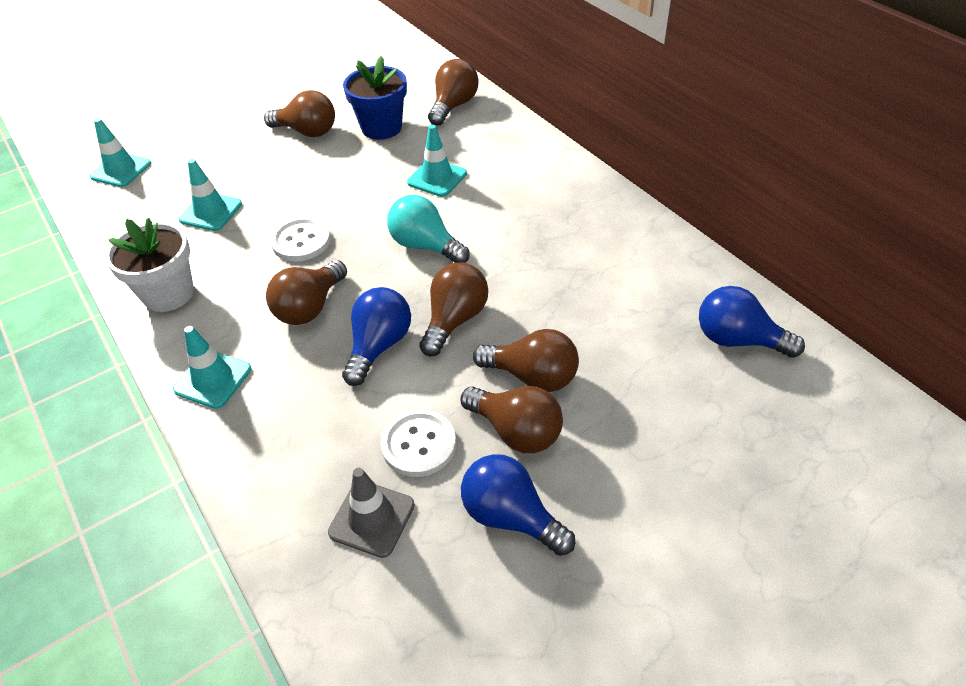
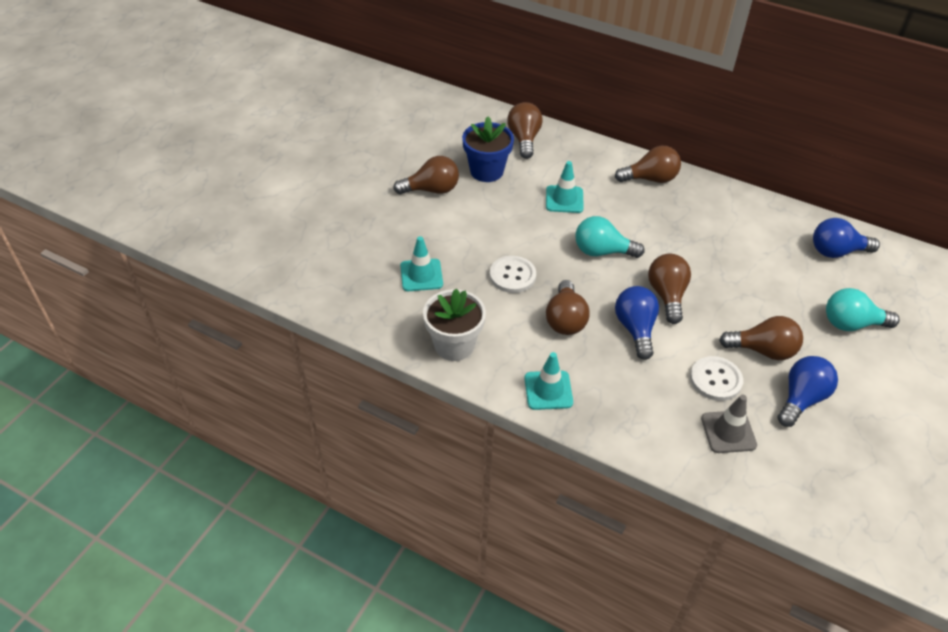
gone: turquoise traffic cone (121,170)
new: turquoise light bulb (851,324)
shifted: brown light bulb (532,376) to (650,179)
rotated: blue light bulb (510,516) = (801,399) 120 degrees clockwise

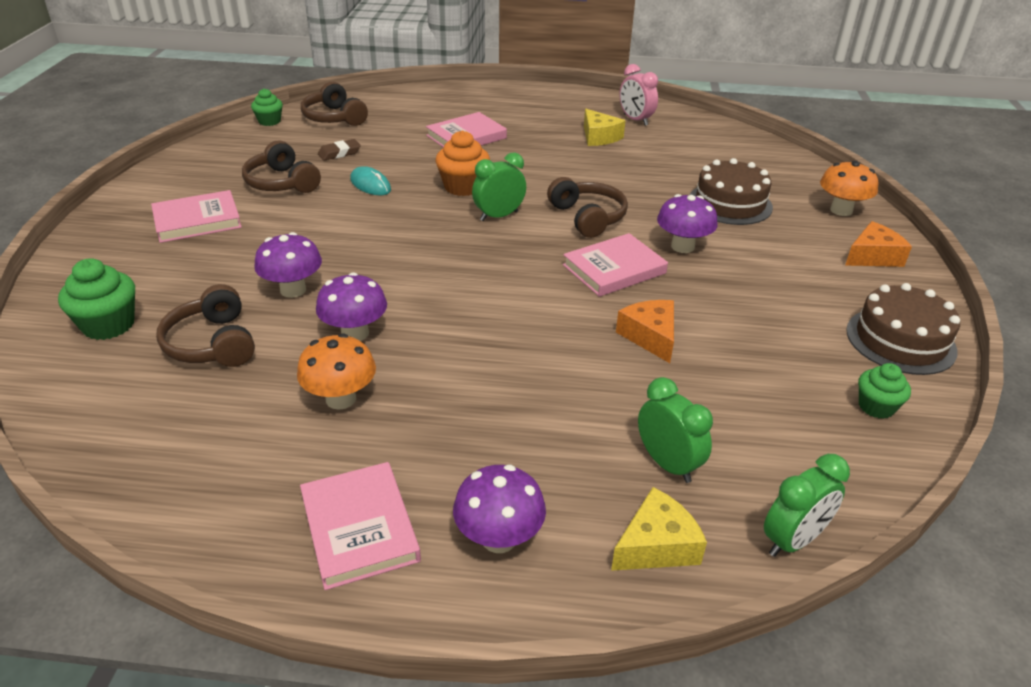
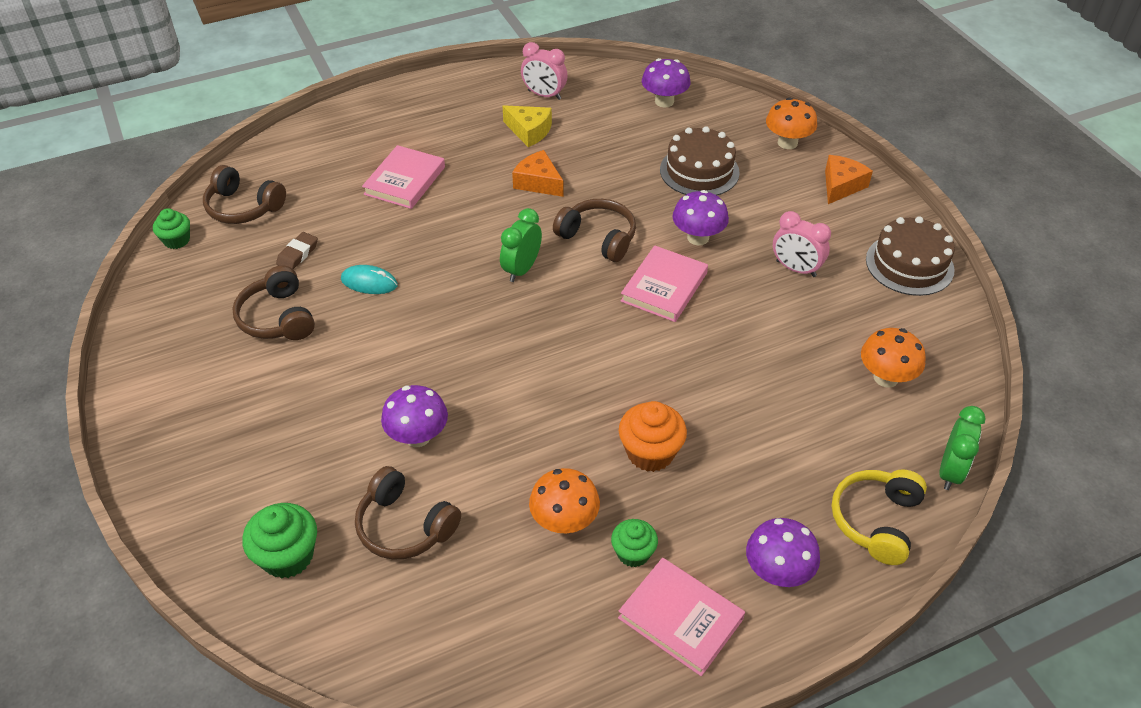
gone: pink book (197,221); green clock (667,464)
new: pink clock (795,269); orange mushroom (886,378)
shifted: orange cheese (650,336) to (538,182); green cupcake (876,407) to (633,553); orange cupcake (463,187) to (650,453); purple mushroom (355,333) to (664,101)
swapped: yellow cheese (656,545) to yellow headphones (876,521)
rotated: brown headphones (282,183) = (278,317) 45 degrees clockwise

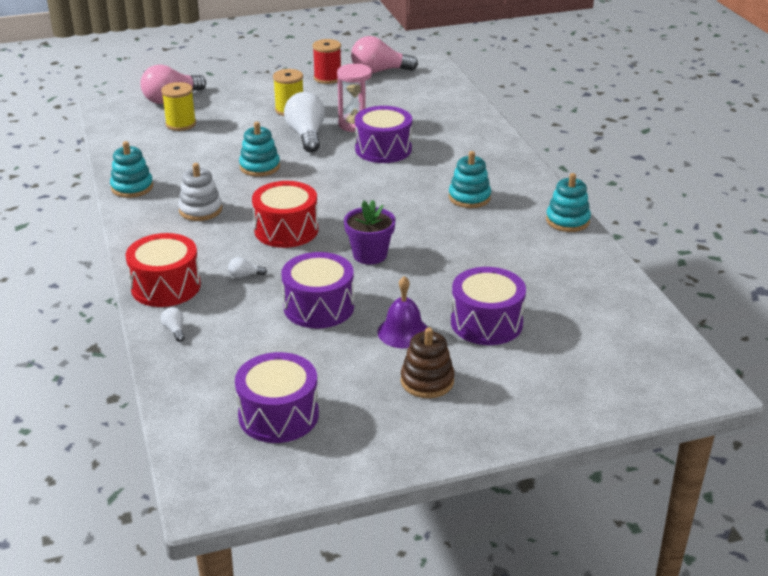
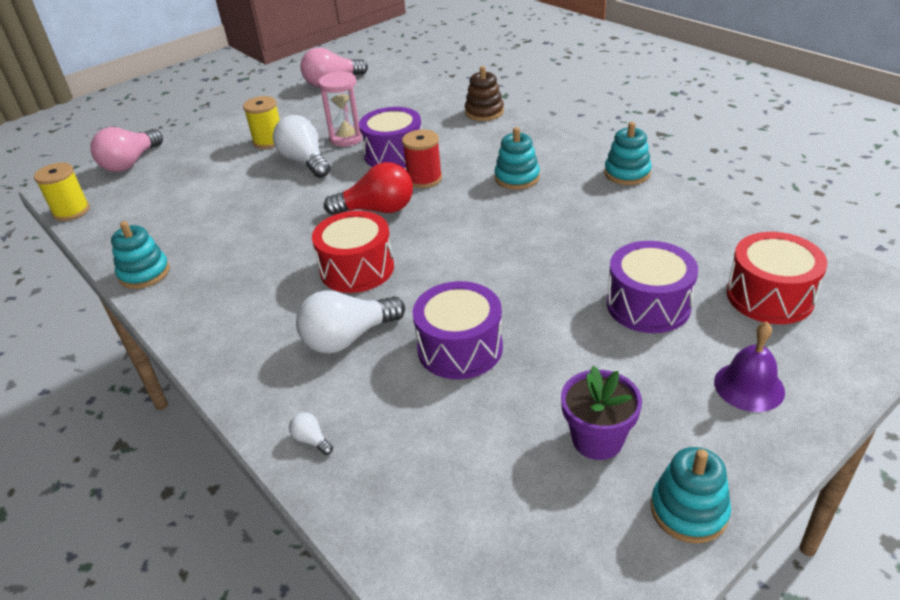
gone: white stacking toy (200,210); purple drum (278,415)
new: red light bulb (377,210)
shifted: yellow spool (181,124) to (71,211); red spool (327,78) to (424,179); brown stacking toy (427,381) to (484,112); purple flower pot (370,255) to (597,439); turquoise stacking toy (259,167) to (689,510); purple bell (403,332) to (749,386); red drum (166,286) to (769,296)
scaled: white light bulb (245,275) = (348,338) x2.39

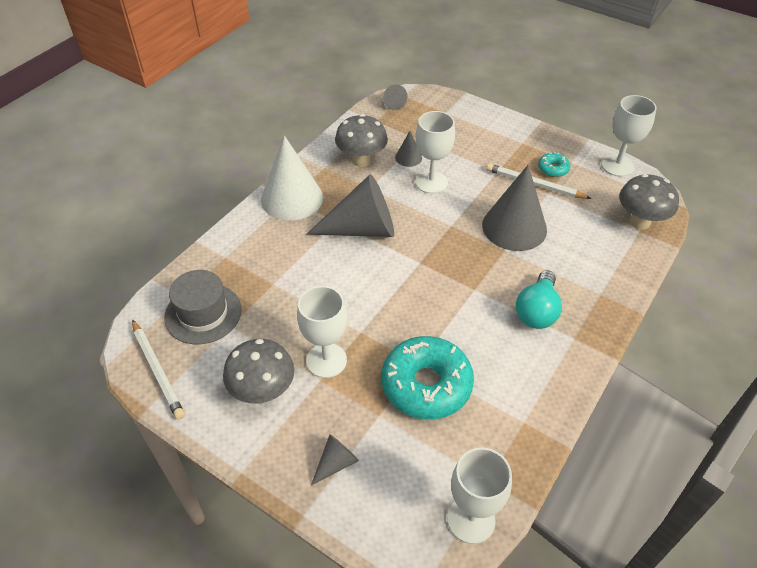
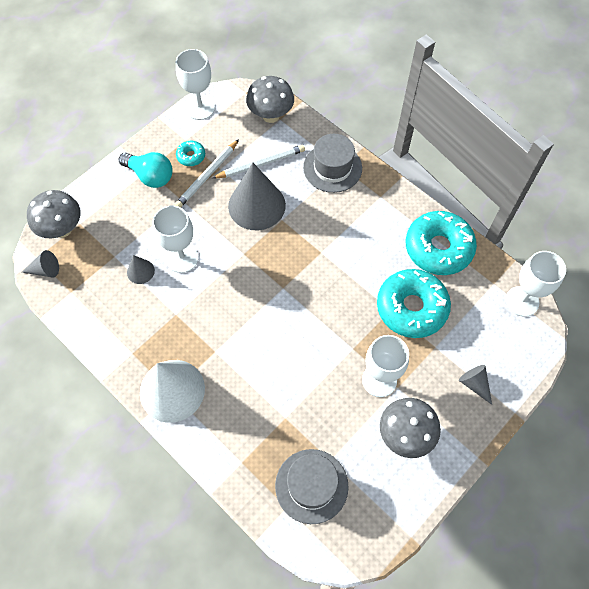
gone: grey cone (362,229)
new: grey hat (332,168); turquoise donut (438,248)
shifted: grey mushroom (361,160) to (62,229); turquoise light bulb (537,311) to (150,176); white pencil (157,370) to (260,164)

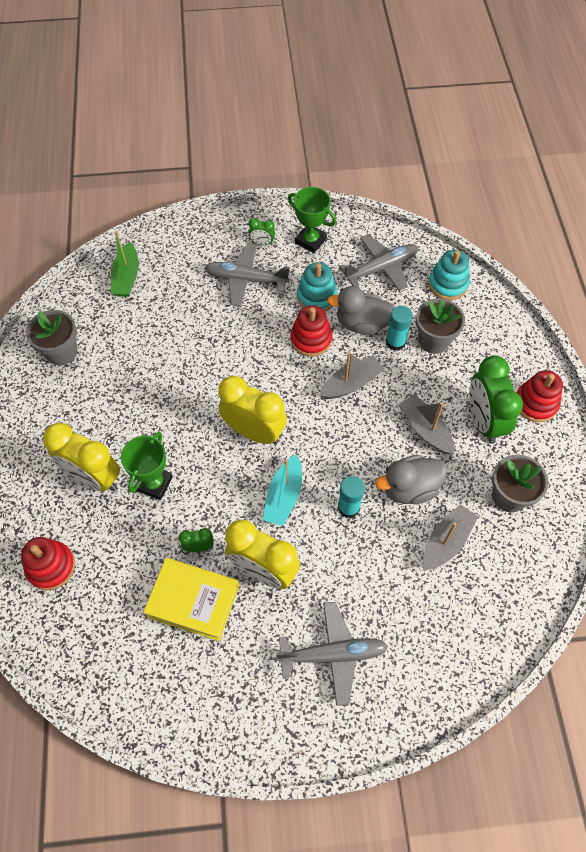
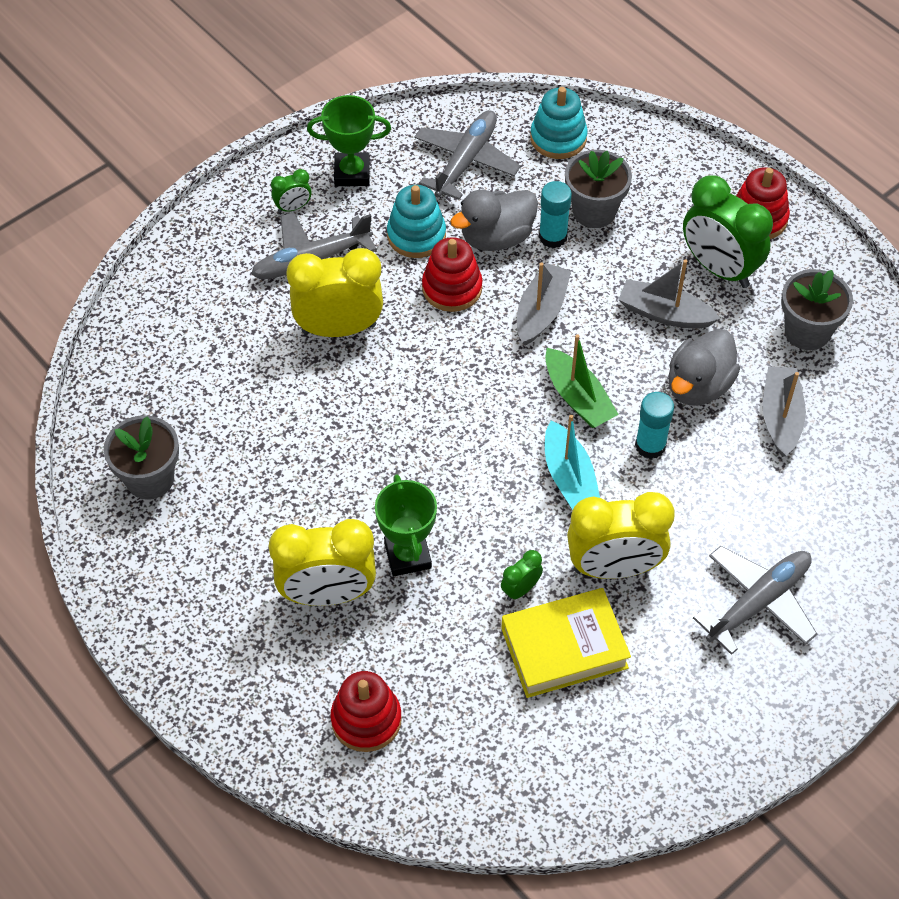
shifted: yellow clock (254,432) to (339,328); green boat (127,277) to (578,398)

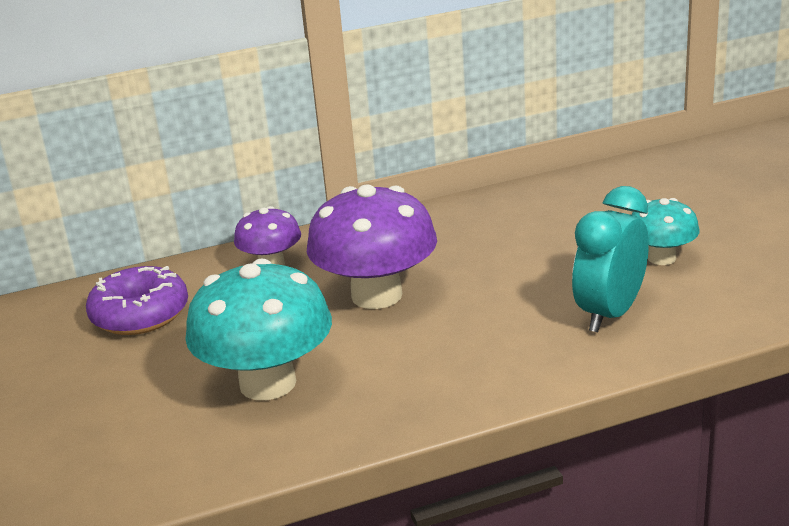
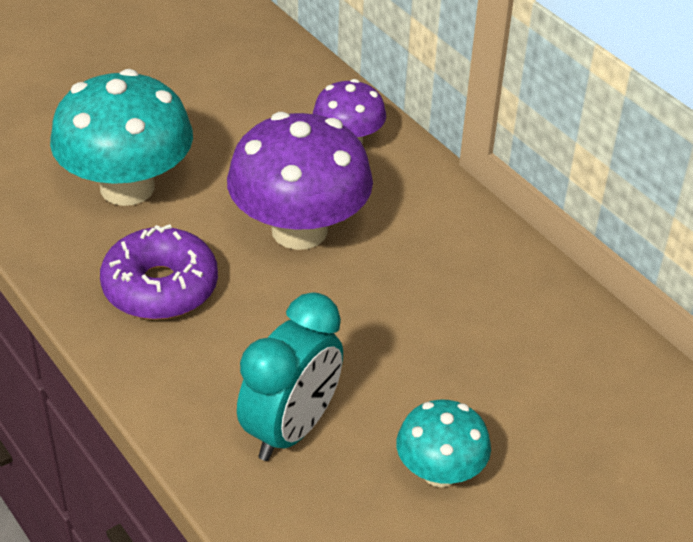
shifted: purple donut (140,315) to (160,287)
rotated: turquoise clock (610,314) = (291,429) 105 degrees clockwise

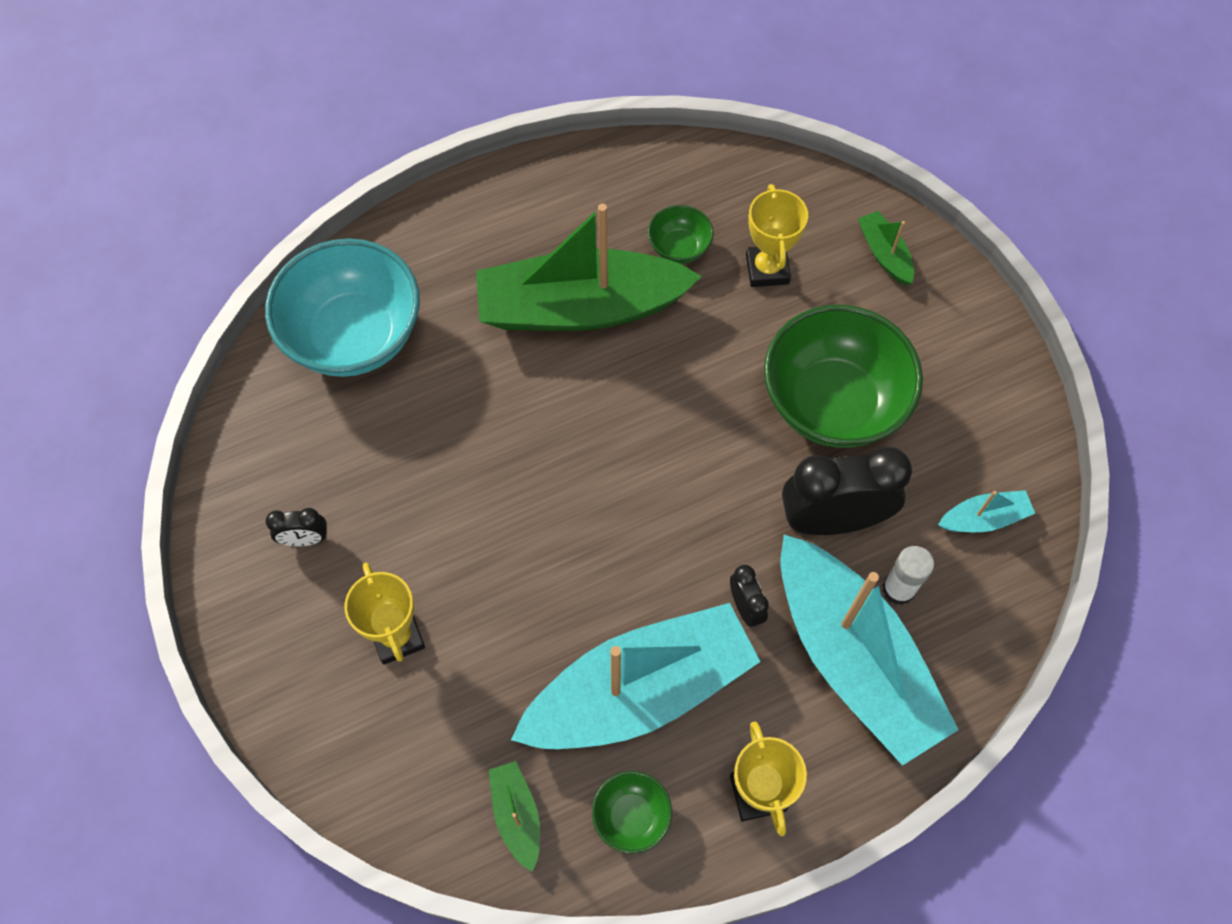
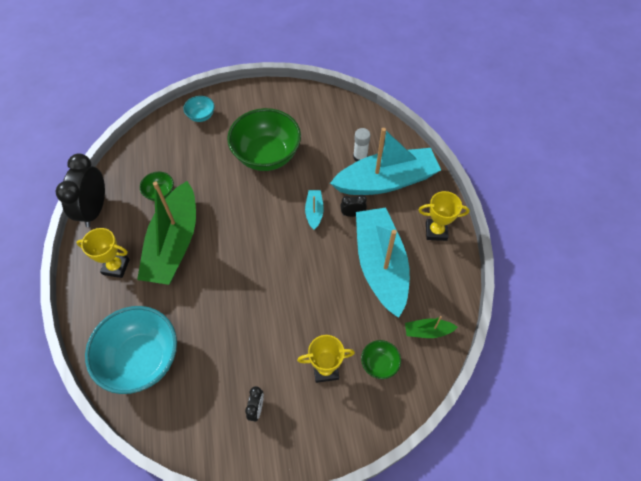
shifted: black clock (832,519) to (94,209); yellow trophy (767,269) to (116,267); turquoise boat (983,518) to (314,212); green bowl (631,816) to (379,364)
swapped: green boat (884,254) to turquoise bowl (201,116)

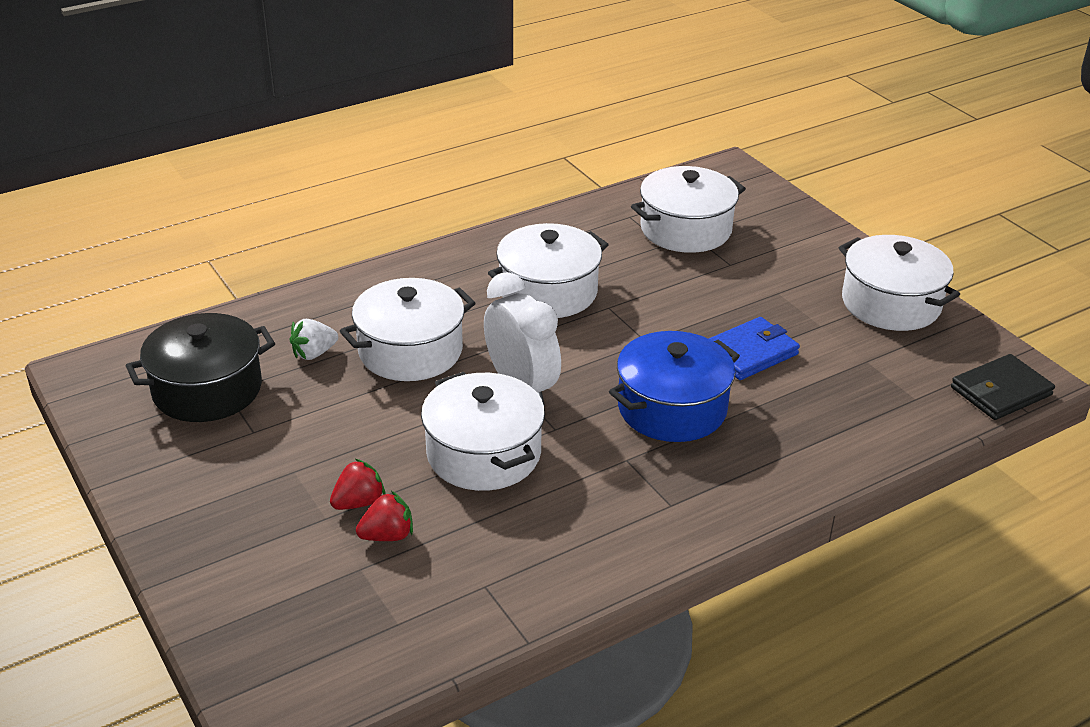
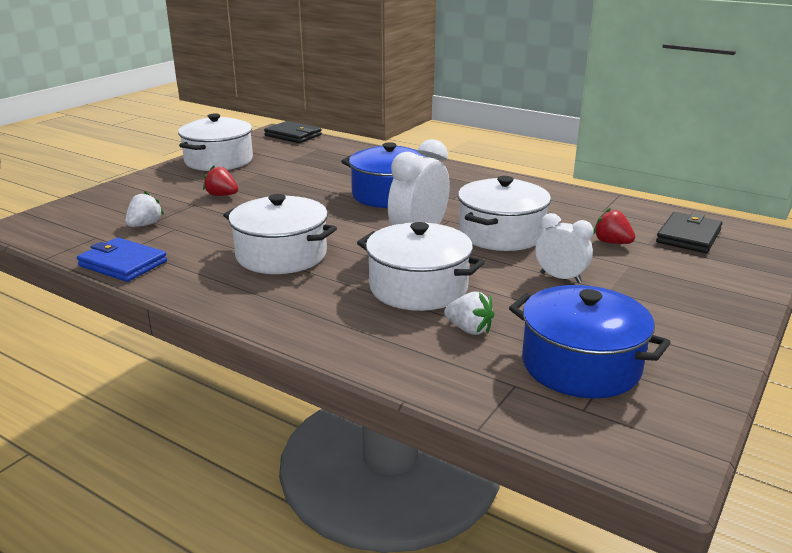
new: white clock (560,278); black wallet (688,236)
shifted: blue wallet (750,352) to (123,263); red strawberry (358,502) to (222,195)
swapped: white pot (685,229) to white strawberry (145,225)
repainted: black pot (207,389) to blue pot (581,365)

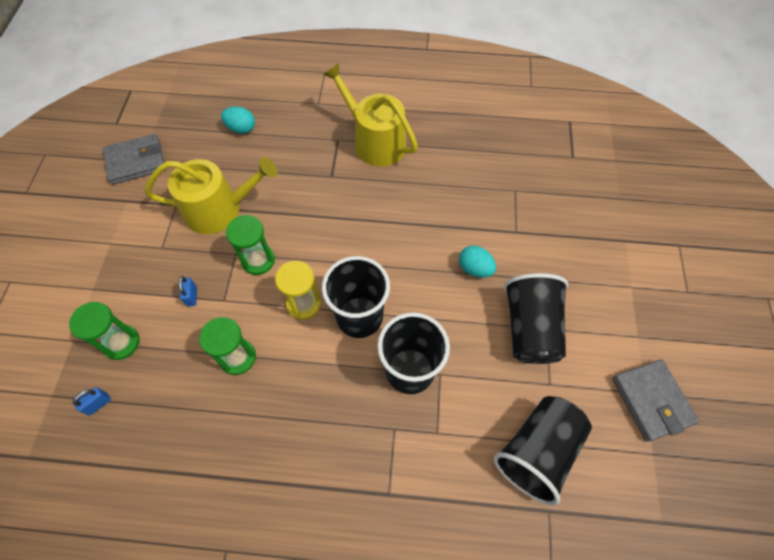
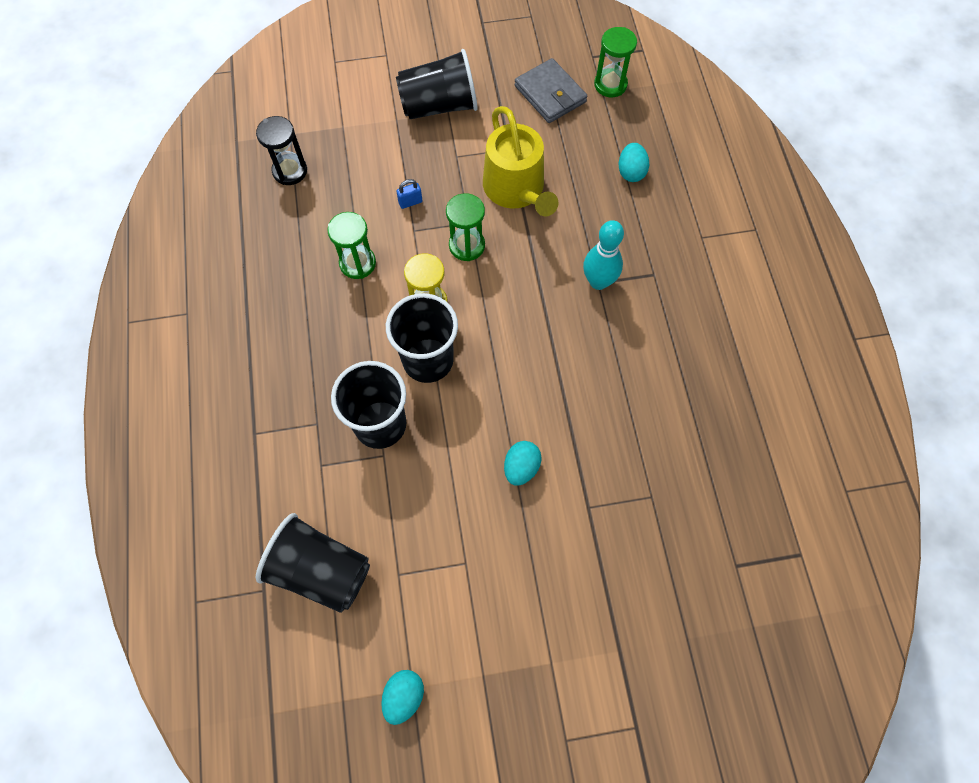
gone: yellow watering can (375,141)
new: turquoise bowling pin (598,281)
shifted: black cup (530,328) to (439,106); green hourglass (121,343) to (610,84)
swapped: blue padlock (98,404) to black hourglass (290,171); grey wallet (651,401) to turquoise egg (404,696)

